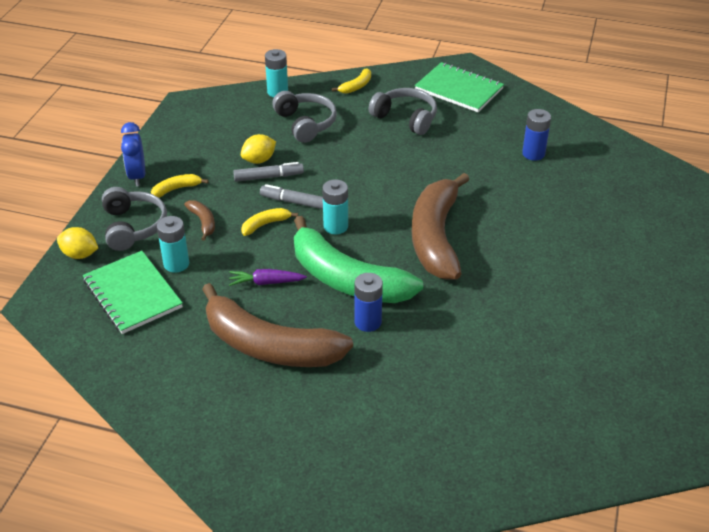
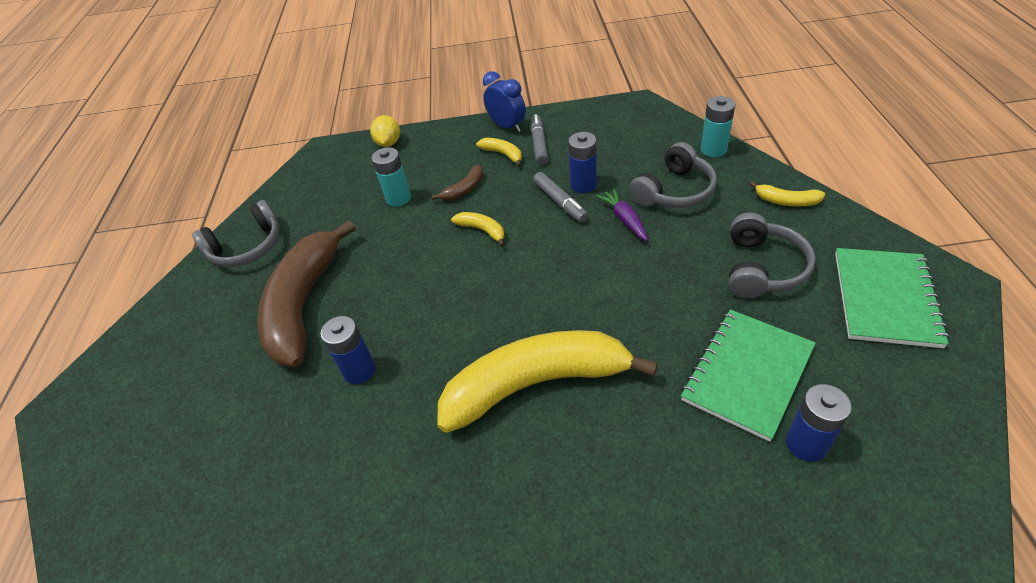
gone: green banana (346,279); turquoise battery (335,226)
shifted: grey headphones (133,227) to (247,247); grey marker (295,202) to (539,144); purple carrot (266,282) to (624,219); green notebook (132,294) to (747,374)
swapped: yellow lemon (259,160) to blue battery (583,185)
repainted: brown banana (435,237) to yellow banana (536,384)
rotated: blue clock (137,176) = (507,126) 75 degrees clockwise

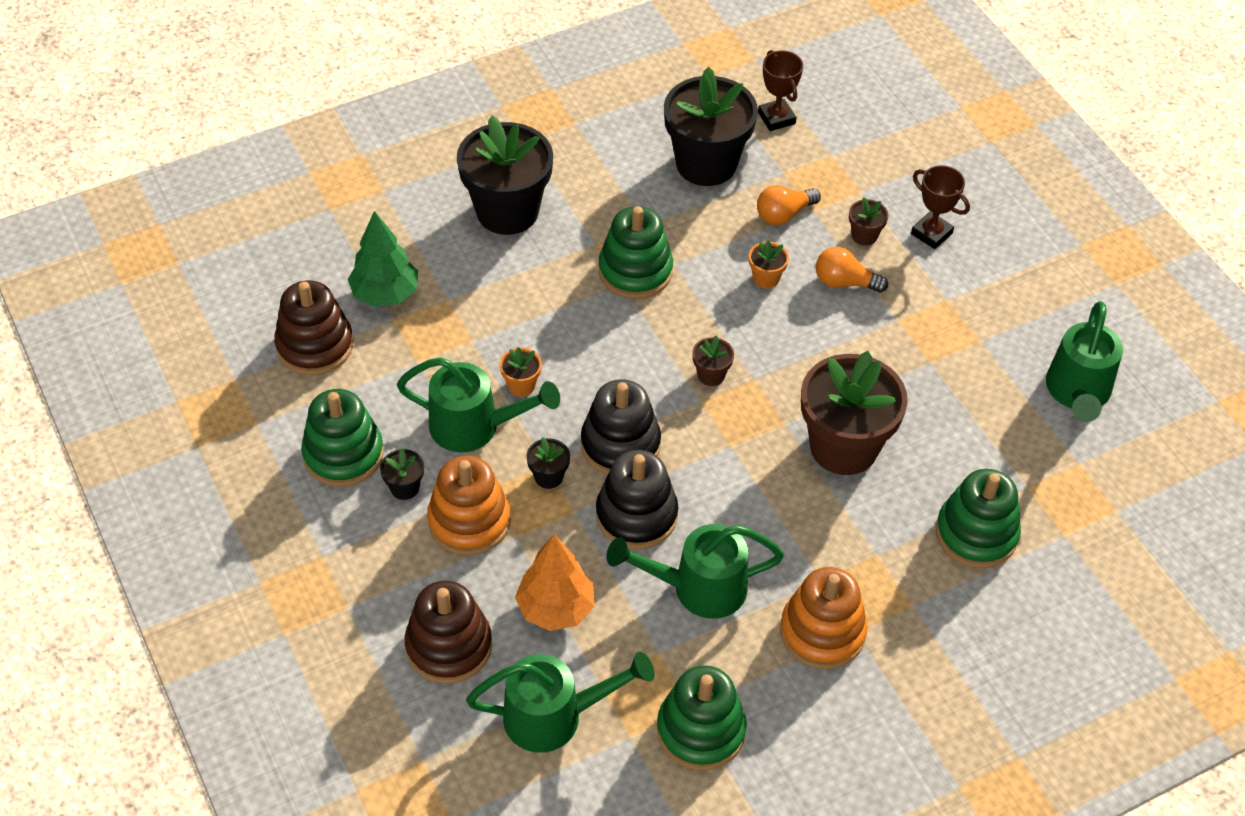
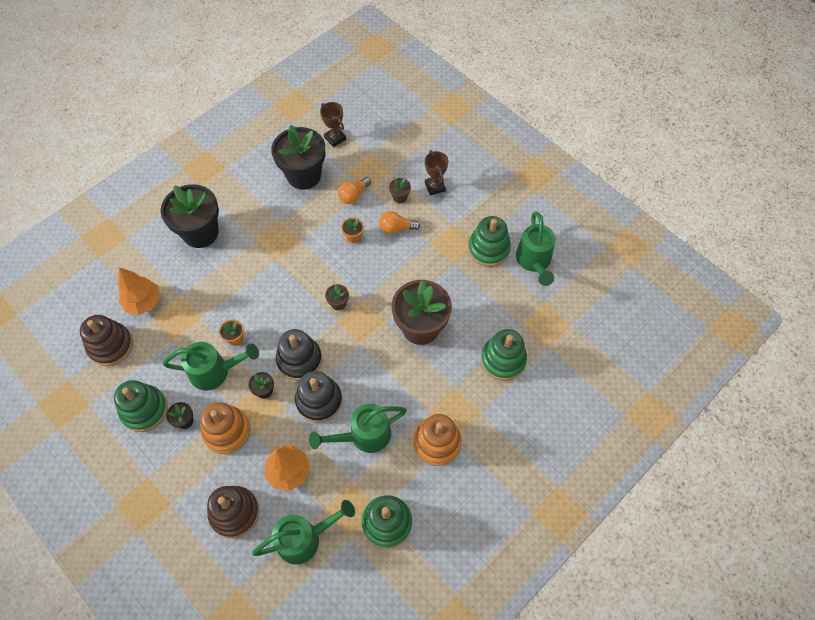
shifted: green stacking toy (635,271) to (488,249)
repainted: green tree (385,294) to orange tree (143,302)
rotated: brown trophy (931,233) = (435,187) 45 degrees clockwise

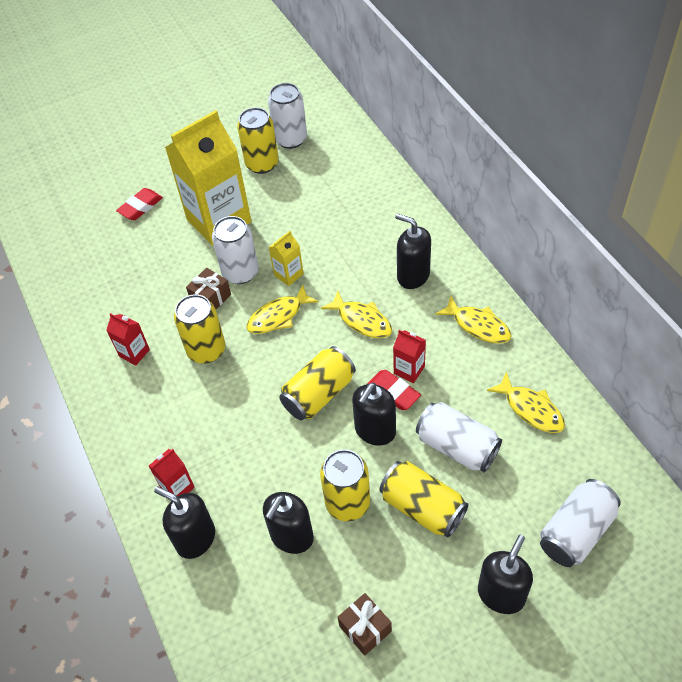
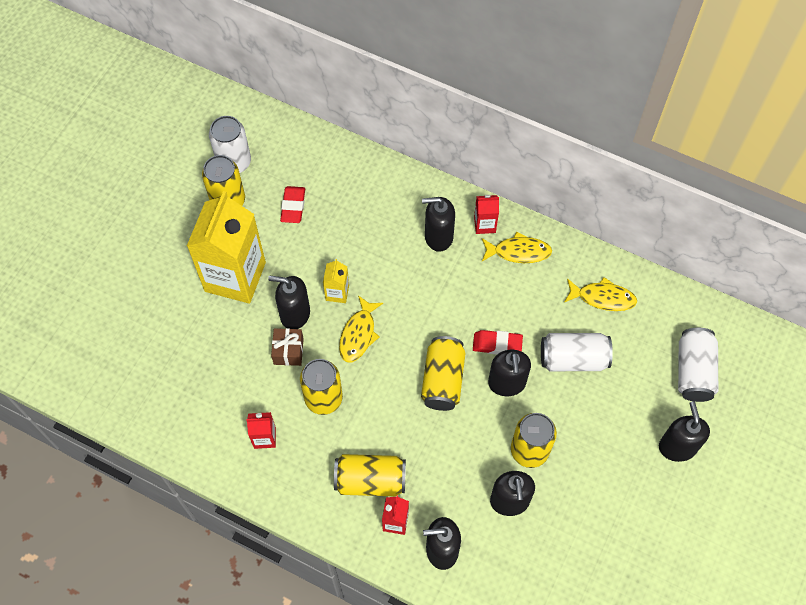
gone: yellow fish (362,320); brown gift (365,628)
shifted: red eraser (140,207) to (293,206); yellow can (422,507) to (370,480); red carton (409,370) to (484,224)
swapped: white can (240,272) to black soap dispenser (295,314)

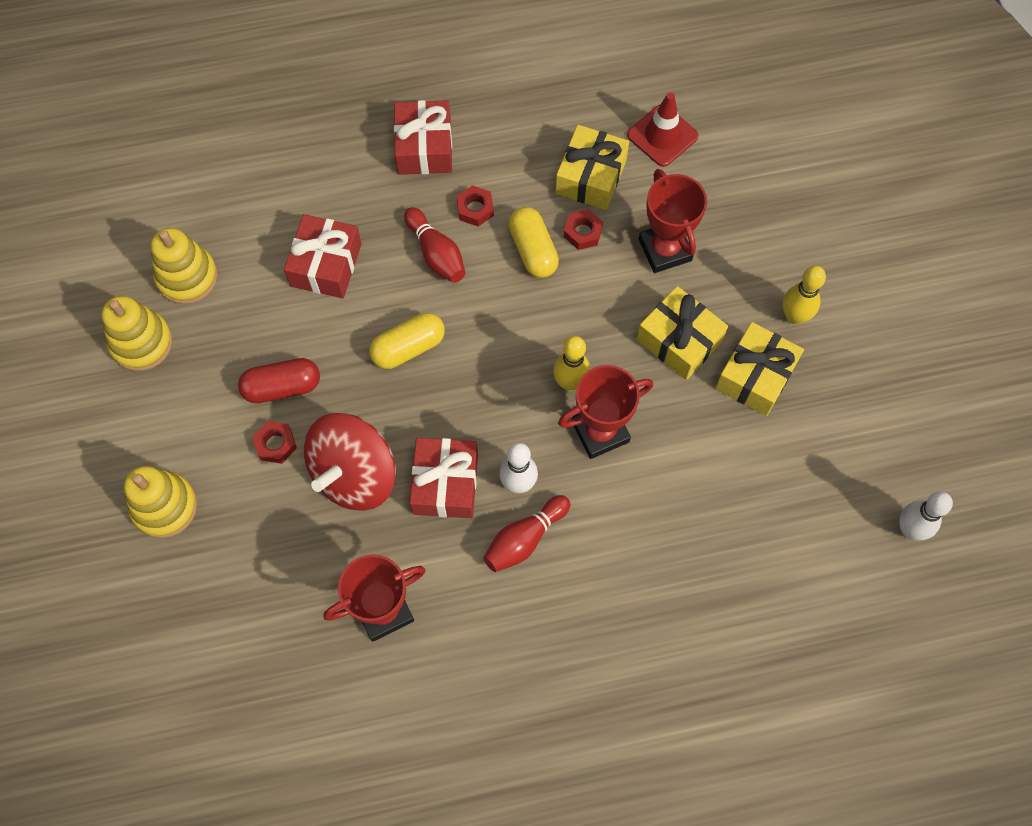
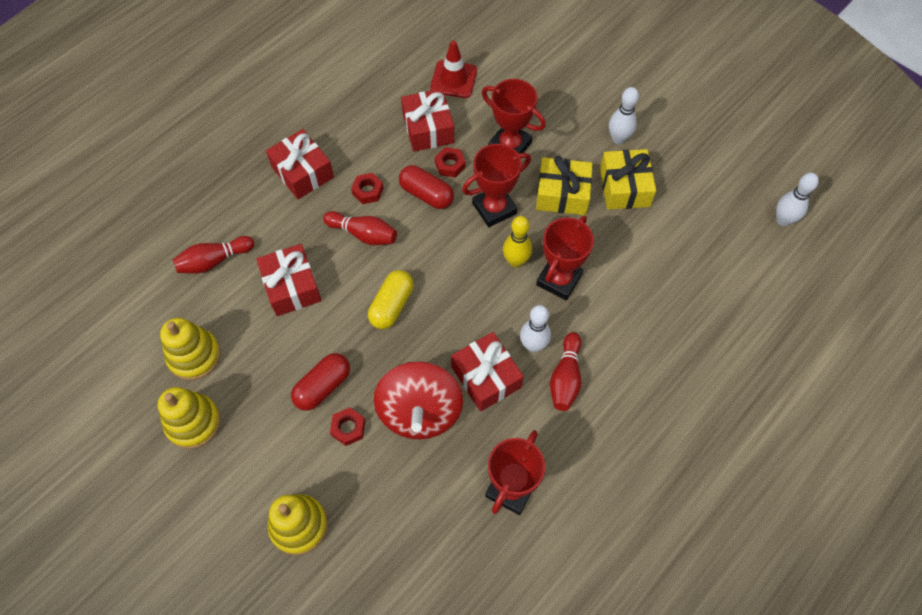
new: red bowling pin (214,261); red trophy (494,208)
repainted: yellow capsule (533,250) to red capsule (426,194); yellow gift (591,177) to red gift (428,128); yellow bowling pin (794,316) to white bowling pin (618,139)

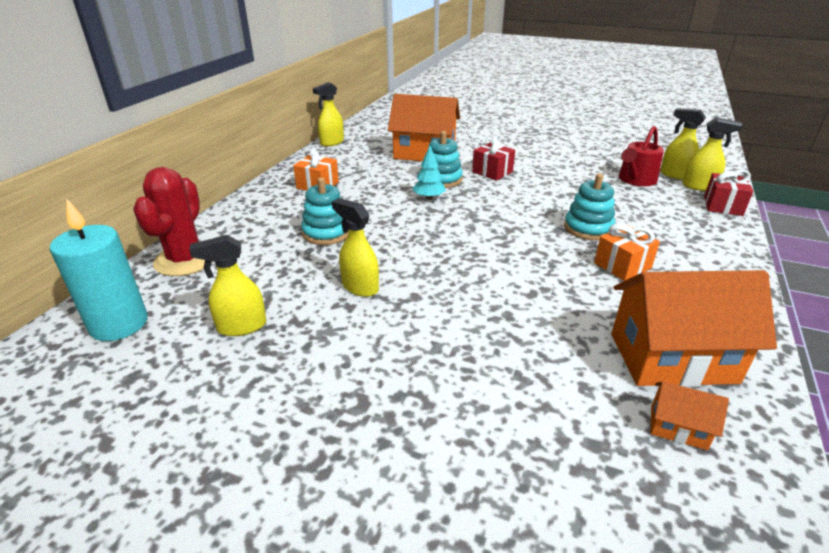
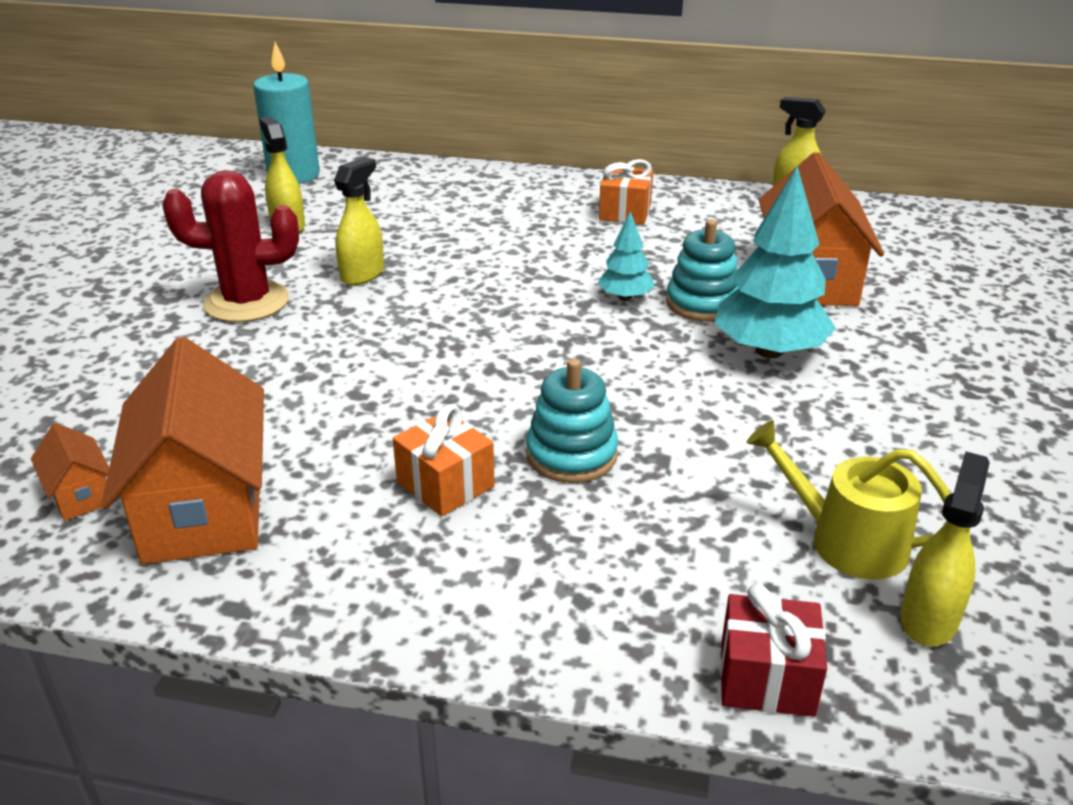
gone: turquoise stacking toy (326,233); yellow spray bottle (699,186)
shifted: red cactus (185,260) to (247,302)
swapped: red gift (492,172) to turquoise tree (768,351)
repainted: red watering can (635,180) to yellow watering can (847,541)
rotated: orange house (678,427) = (80,494) 45 degrees counterclockwise

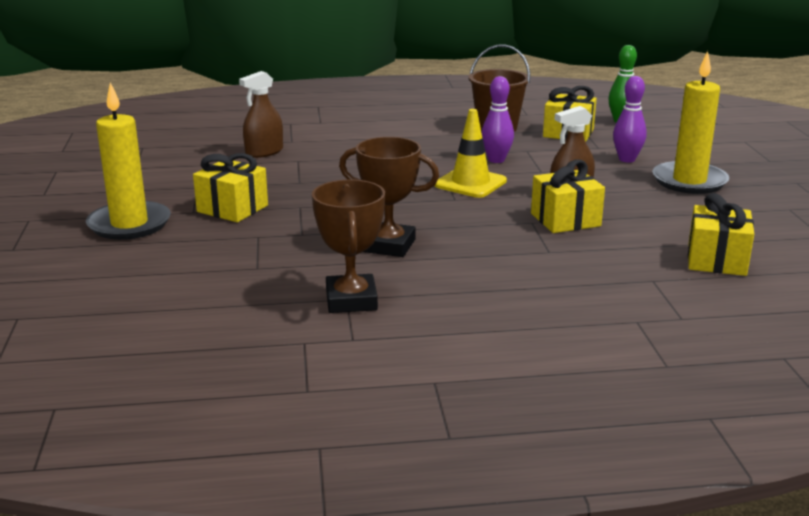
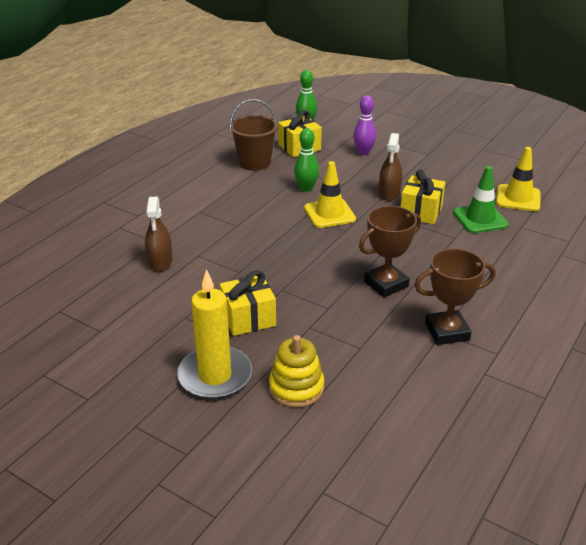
gone: yellow candle (689,181)
new: yellow stacking toy (296,388); green traffic cone (480,219)
swapped: yellow gift (716,260) to yellow traffic cone (518,198)
repainted: purple bowling pin (496,160) to green bowling pin (306,188)
rotated: brown trophy (351,300) = (447,331) 45 degrees counterclockwise

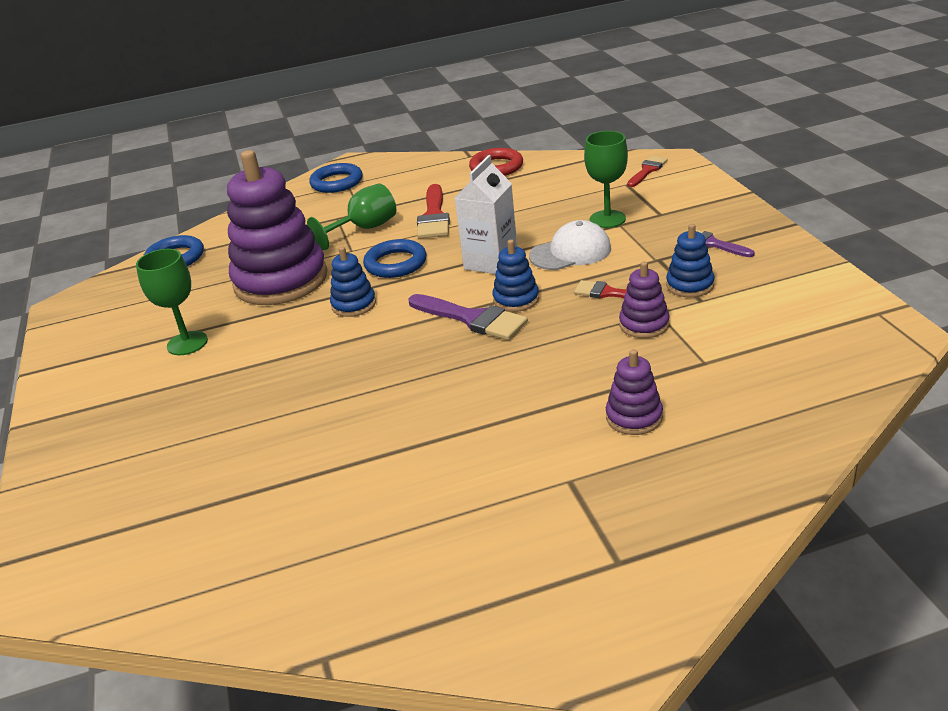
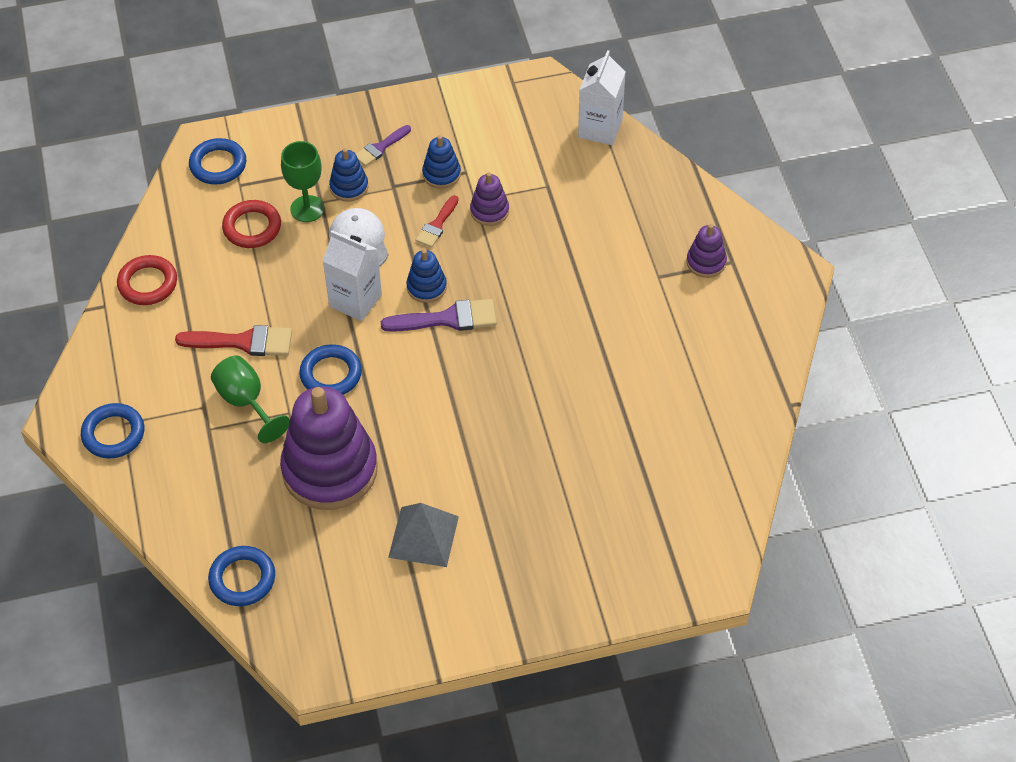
new: red ring (252,227); white carton (600,128)
shifted: blue stacking toy (354,305) to (349,187); purple stacking toy (634,417) to (706,262)
swapped: red brush (647,170) to blue ring (218,165); green goblet (187,343) to grey pyramid (423,537)
rotated: purple brush (472,319) = (448,319) 45 degrees clockwise

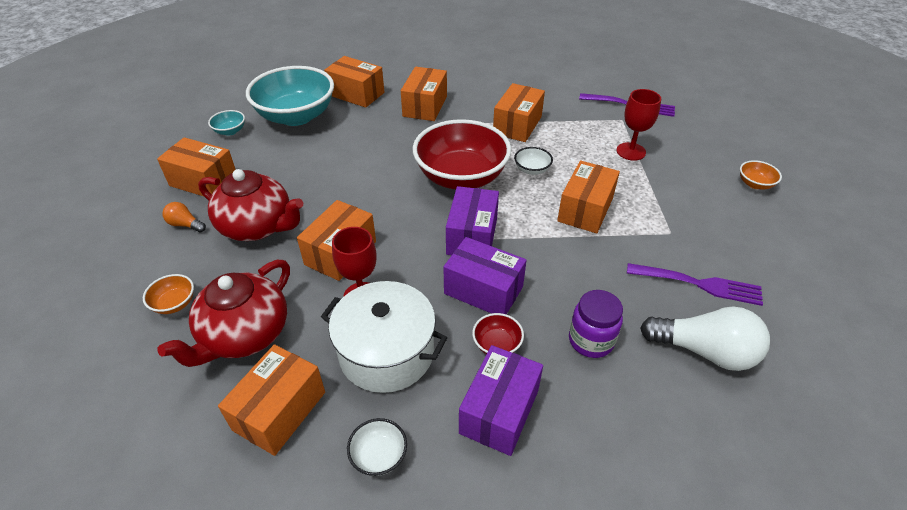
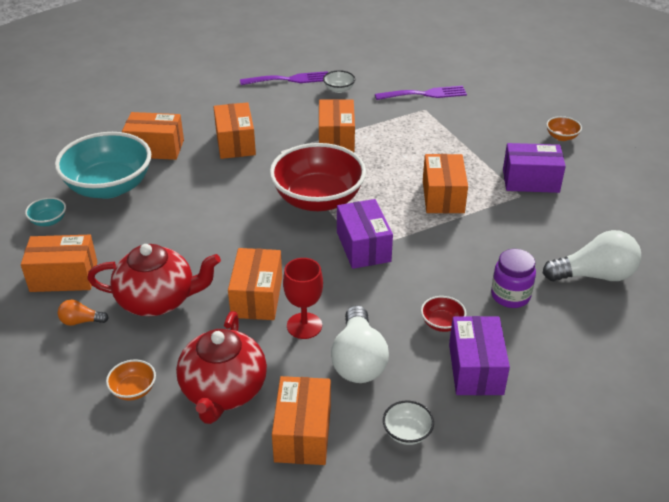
gone: red goblet (631,151)
shifted: purple fork (699,284) to (289,79); white bowl (532,170) to (339,89); purple box (483,290) to (530,181)
swapped: white pot (386,352) to white light bulb (358,360)

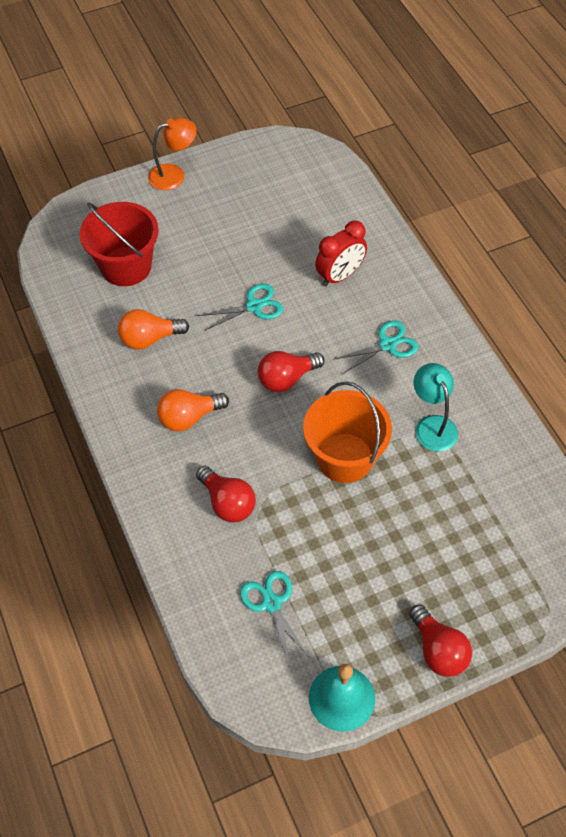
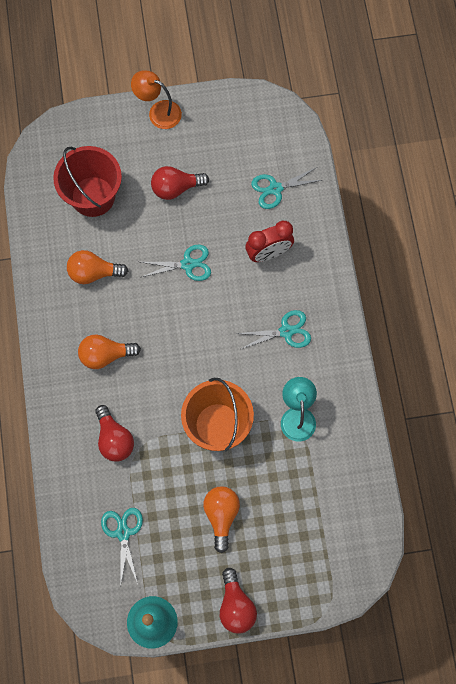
new: orange light bulb (221,515); turquoise scissors (275,189)
shifted: red light bulb (287,379) to (176,188)
rotated: orange lamp (174,175) = (158,112) 150 degrees counterclockwise

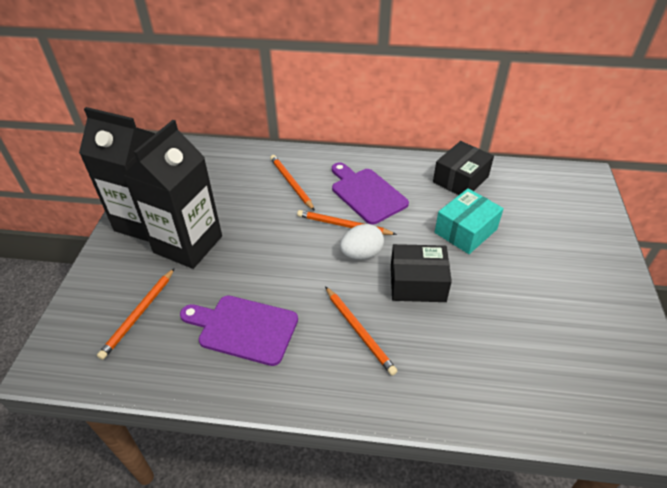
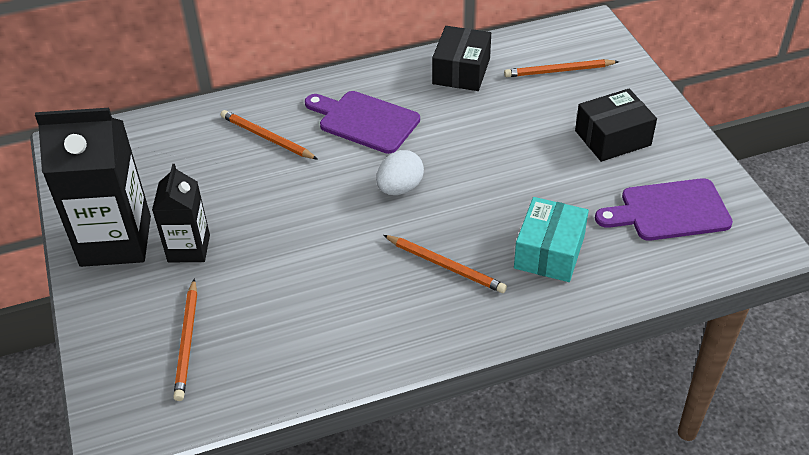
shifted: orange pencil (343,225) to (558,71); turquoise box (465,231) to (549,252); black box (417,283) to (612,138); purple cutting board (243,328) to (669,211)
scaled: black carton (188,244) = (189,248) x0.58

